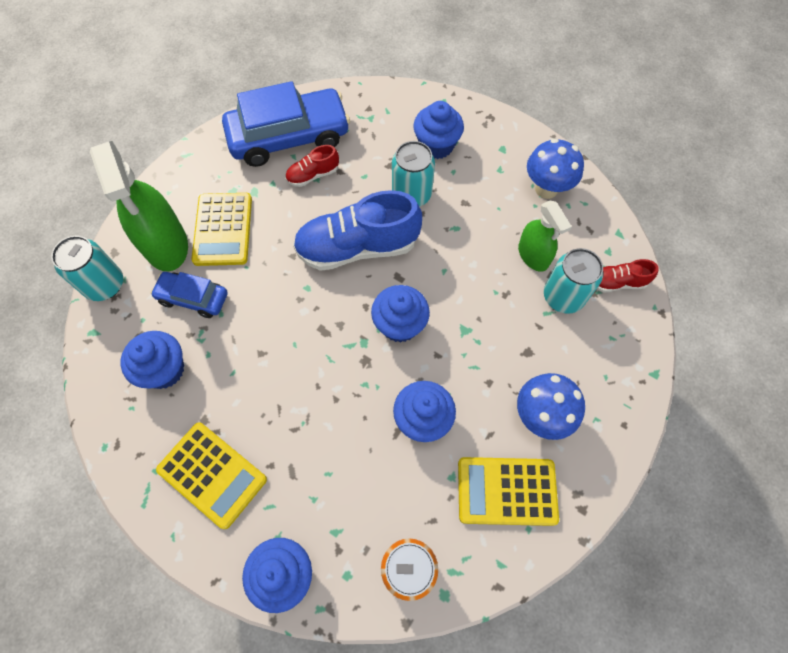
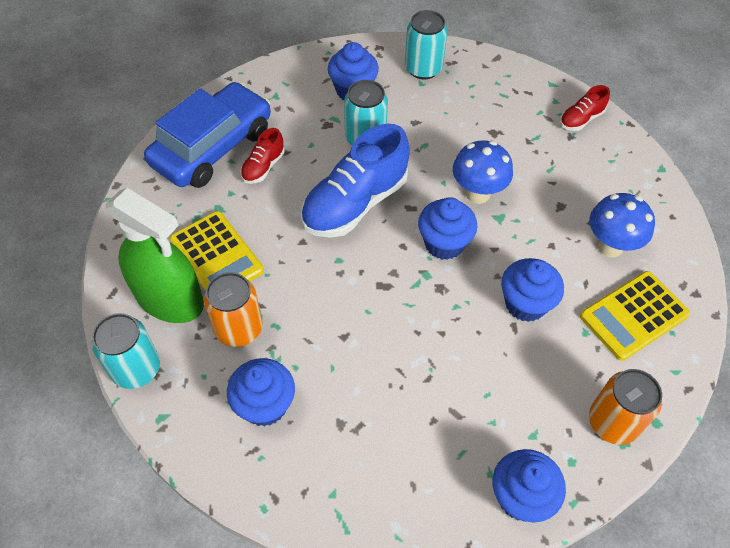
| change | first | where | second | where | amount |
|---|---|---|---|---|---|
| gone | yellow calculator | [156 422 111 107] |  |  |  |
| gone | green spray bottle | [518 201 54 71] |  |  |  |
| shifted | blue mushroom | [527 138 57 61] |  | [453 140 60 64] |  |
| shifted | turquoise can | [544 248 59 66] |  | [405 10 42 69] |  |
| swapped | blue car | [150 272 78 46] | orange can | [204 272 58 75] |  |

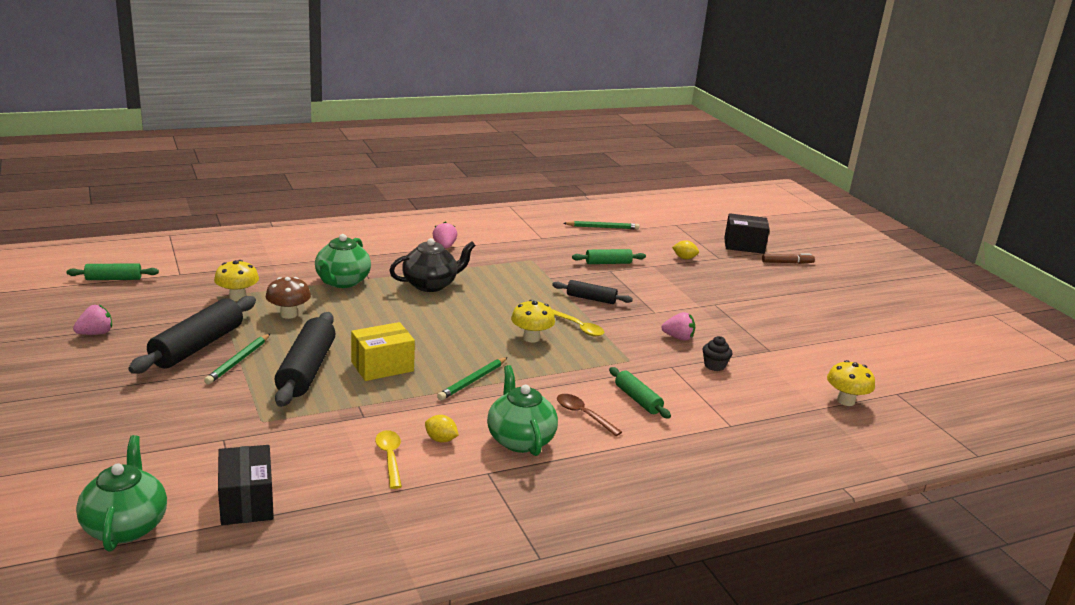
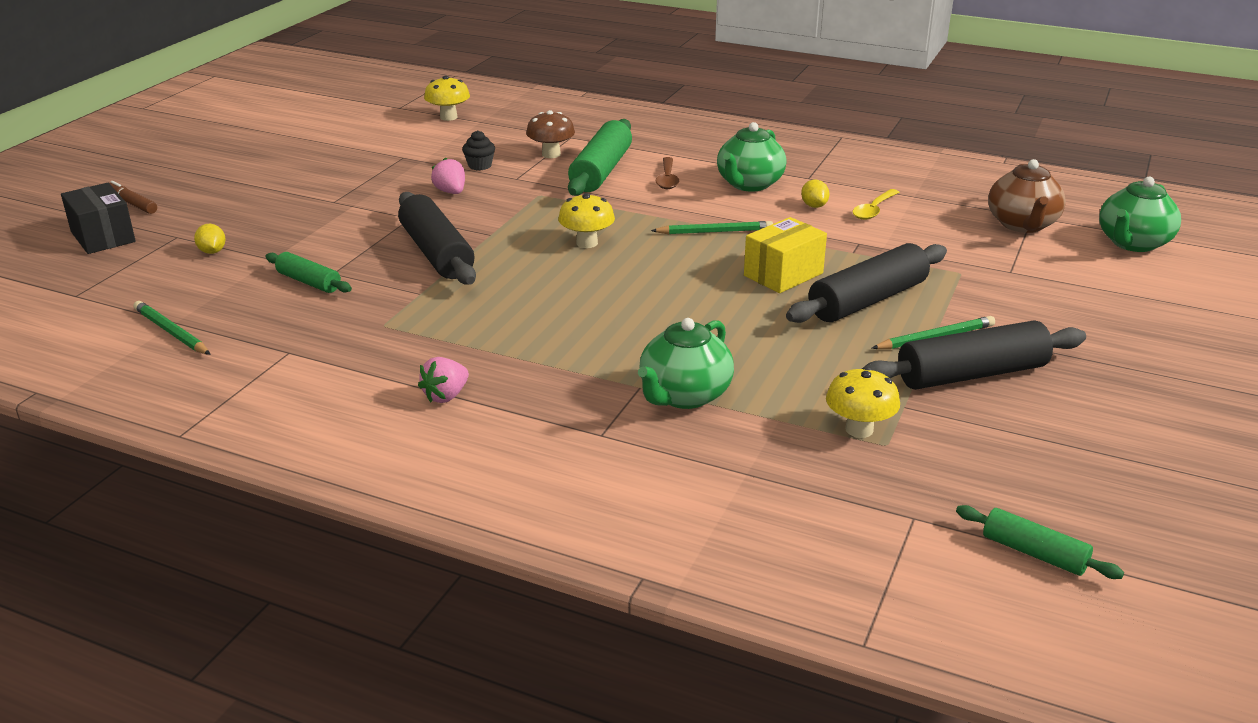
| change | first | where | second | where | amount |
|---|---|---|---|---|---|
| gone | pink strawberry | [73 305 39 30] |  |  |  |
| gone | black teapot | [389 238 87 54] |  |  |  |
| gone | yellow spoon | [553 310 51 26] |  |  |  |
| shifted | brown mushroom | [266 277 45 42] |  | [526 110 49 48] |  |
| swapped | black box | [218 445 56 80] | brown teapot | [988 159 78 74] |  |
| rotated | green teapot | [315 234 56 54] |  | [638 318 96 91] | 150 degrees clockwise |
| rotated | yellow box | [351 322 64 59] |  | [744 217 83 76] | 60 degrees counterclockwise |
| scaled | black rolling pin | [552 280 81 24] |  | [398 192 78 93] | x1.81 |
| scaled | green rolling pin | [609 367 62 52] |  | [568 119 64 77] | x1.81 |

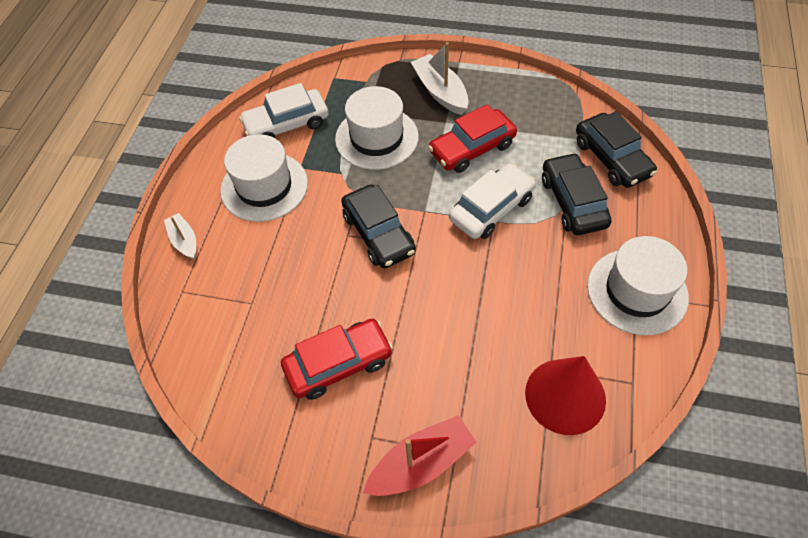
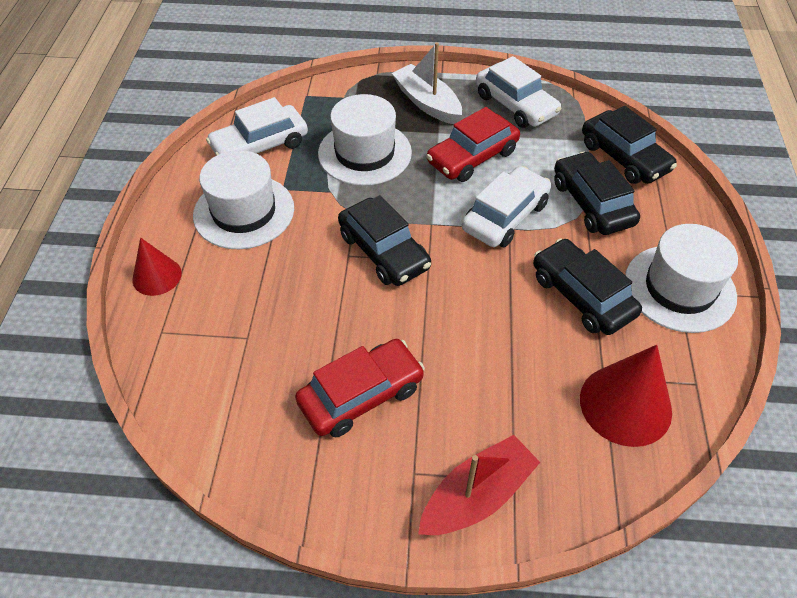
| change | first | where | second | where | amount |
|---|---|---|---|---|---|
| new |  |  | white car | [476 56 85 72] |  |
| new |  |  | black car | [533 238 109 97] |  |
| swapped | white boat | [164 213 32 47] | red cone | [132 238 50 58] |  |

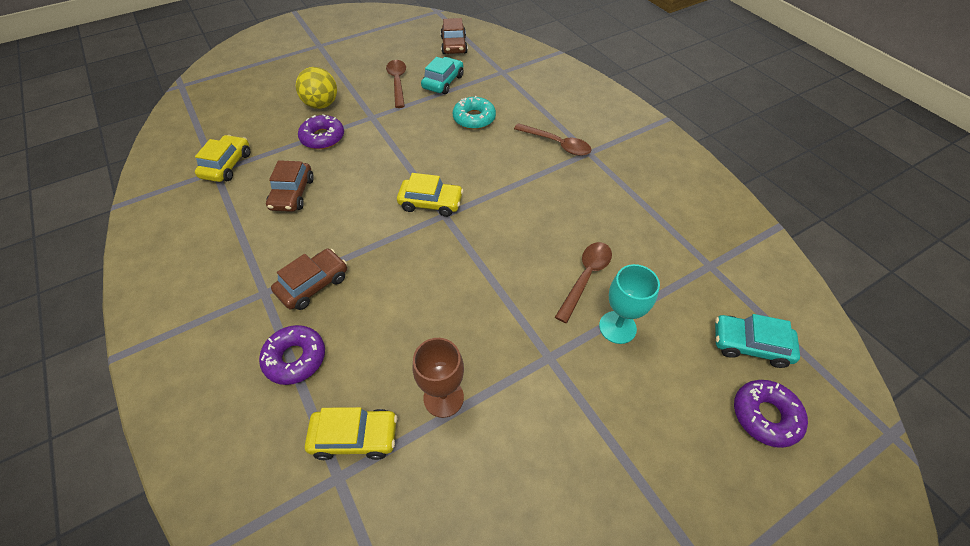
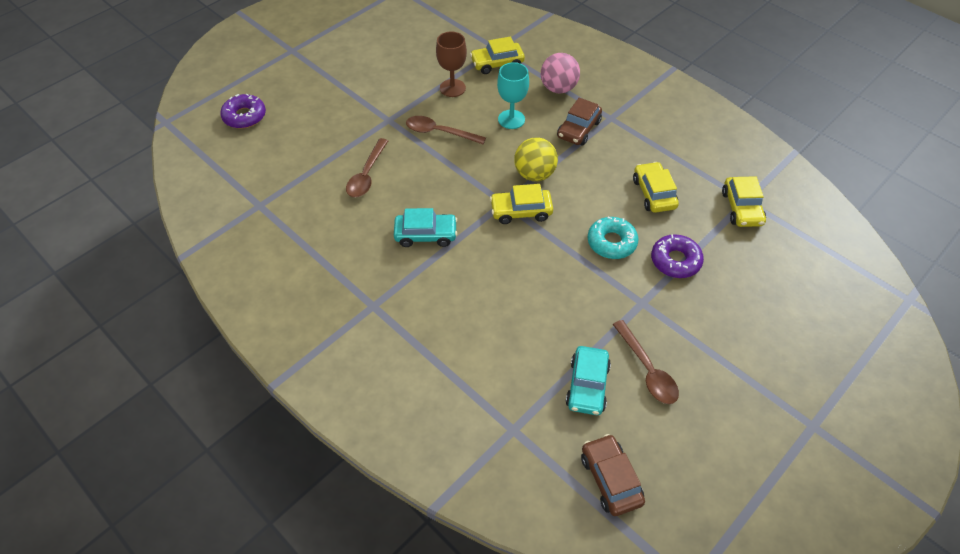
| change | first | where | second | where | amount |
|---|---|---|---|---|---|
| shifted | yellow ball | [296 67 41 42] |  | [514 137 44 44] |  |
| shifted | turquoise donut | [453 96 43 33] |  | [588 217 50 42] |  |
| shifted | brown spoon | [514 123 77 33] |  | [406 116 80 28] |  |
| shifted | turquoise goblet | [599 264 61 80] |  | [497 62 32 67] |  |
| shifted | turquoise car | [715 314 85 54] |  | [394 208 63 39] |  |
| swapped | purple donut | [259 325 66 60] | pink ball | [541 53 39 40] |  |
| repainted | brown car | [266 160 48 52] | yellow car | [633 162 46 51] |  |

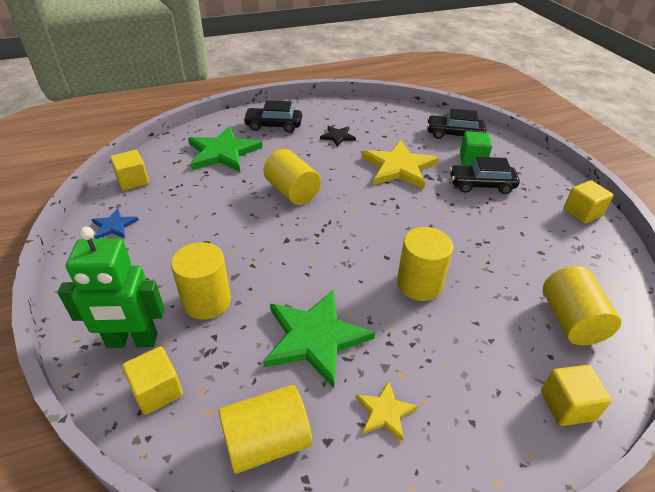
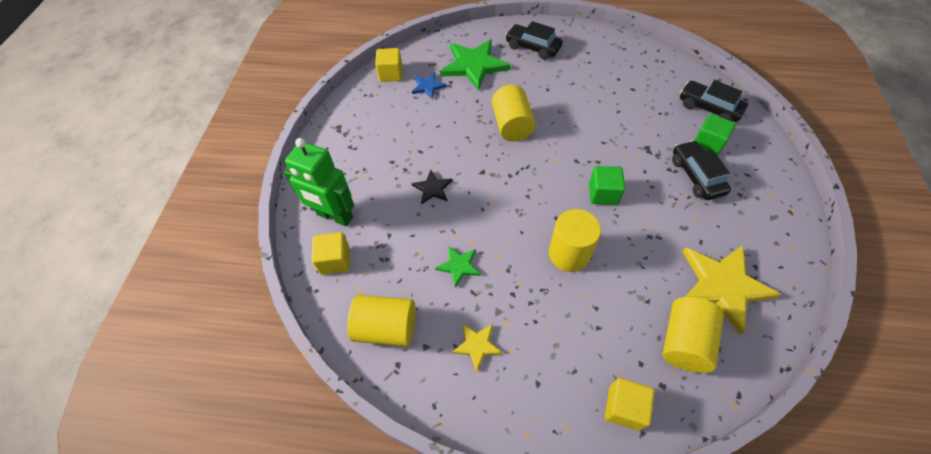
| change | first | where | second | where | amount |
|---|---|---|---|---|---|
| gone | yellow cylinder | [171 242 60 78] |  |  |  |
| gone | yellow cube | [563 180 51 44] |  |  |  |
| new |  |  | green cube | [589 166 36 39] |  |
| shifted | blue star | [91 208 48 31] |  | [412 72 35 27] |  |
| shifted | black star | [320 126 36 21] |  | [411 170 42 34] |  |
| shifted | yellow star | [362 140 77 49] |  | [682 245 100 90] |  |
| rotated | black car | [450 157 70 37] |  | [672 140 59 60] | 45 degrees clockwise |
| scaled | green star | [263 289 112 99] |  | [435 246 46 42] | x0.50 |

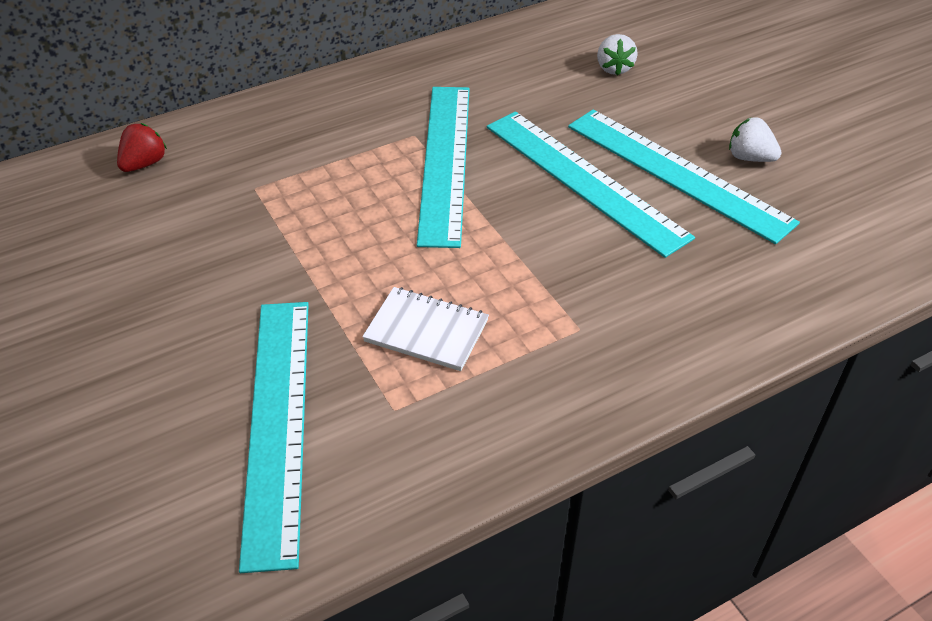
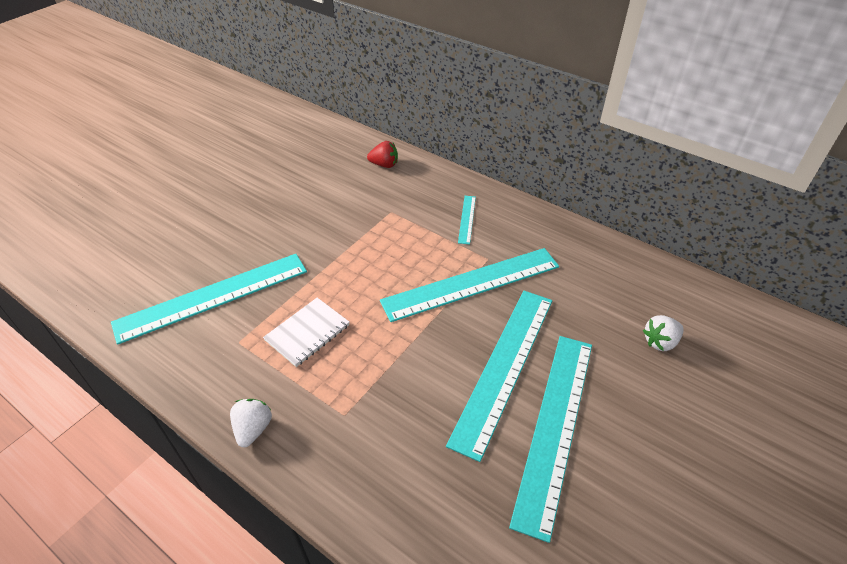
| change | first | where | second | where | amount |
|---|---|---|---|---|---|
| new |  |  | turquoise ruler | [458 196 18 49] |  |
| shifted | white strawberry | [729 117 53 45] |  | [230 399 42 48] |  |
| rotated | white notebook | [362 287 127 84] |  | [263 298 87 69] | 45 degrees clockwise |

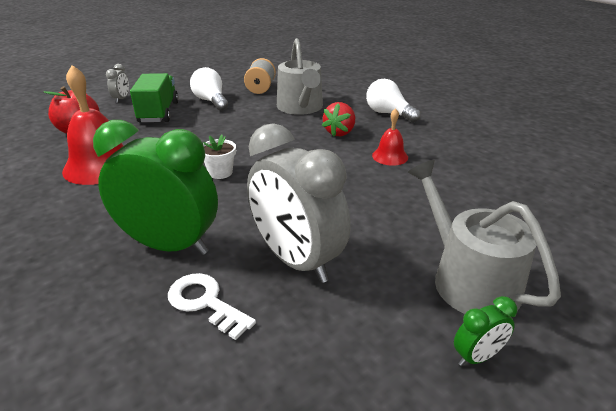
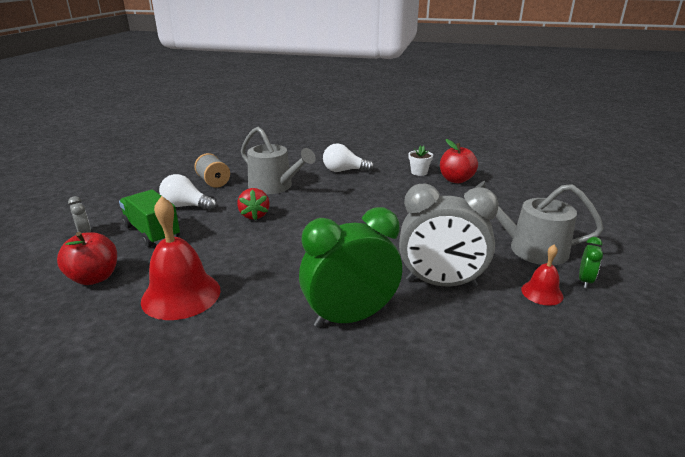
| change | first | where | second | where | amount |
|---|---|---|---|---|---|
| gone | white key | [168 273 88 67] |  |  |  |
| new |  |  | red apple | [440 139 38 44] |  |
| shifted | white flower pot | [203 134 33 45] |  | [408 145 25 31] |  |
| shifted | red strawberry | [322 102 33 35] |  | [237 188 33 32] |  |
| shifted | red bell | [372 108 36 58] |  | [521 245 43 61] |  |

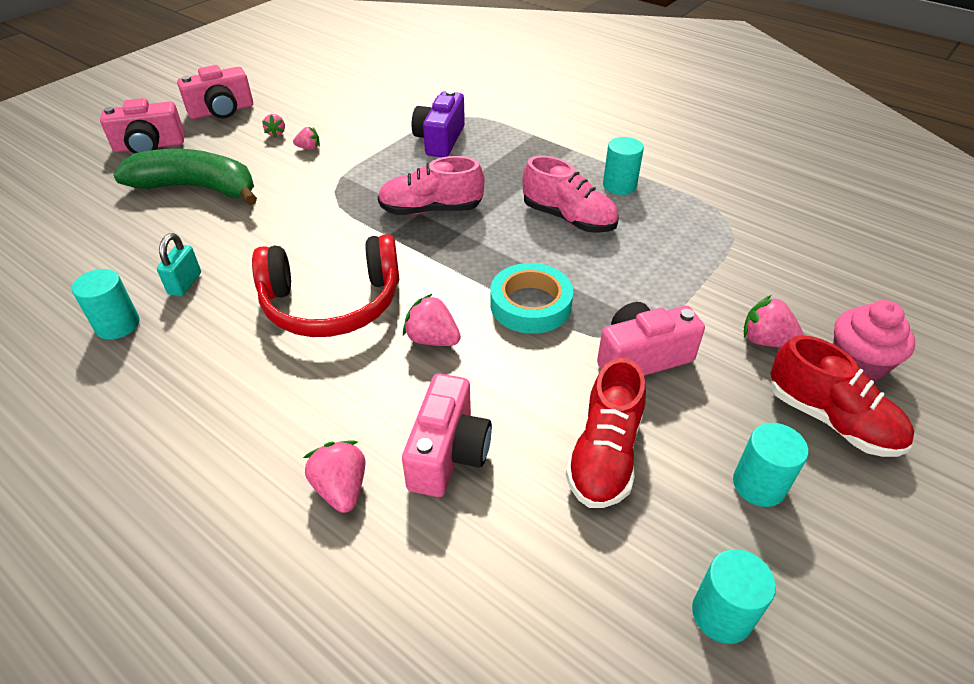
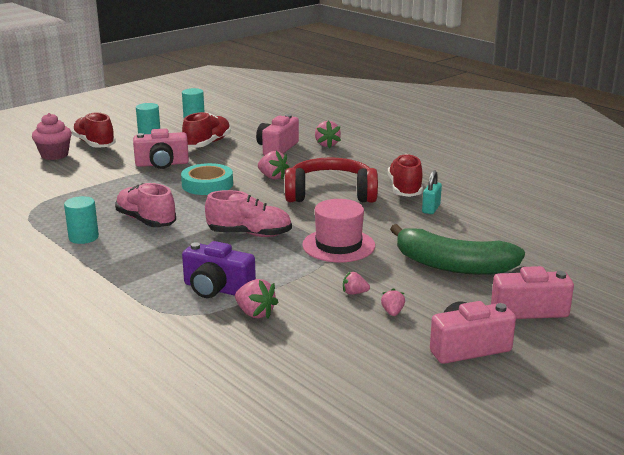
| change | first | where | second | where | amount |
|---|---|---|---|---|---|
| gone | turquoise cylinder | [72 269 68 71] |  |  |  |
| new |  |  | pink hat | [302 199 73 64] |  |
| new |  |  | red shoe | [388 154 35 43] |  |
| shifted | pink strawberry | [744 295 60 52] |  | [235 279 43 39] |  |
| rotated | purple camera | [412 90 53 67] |  | [182 241 74 57] | 90 degrees clockwise |

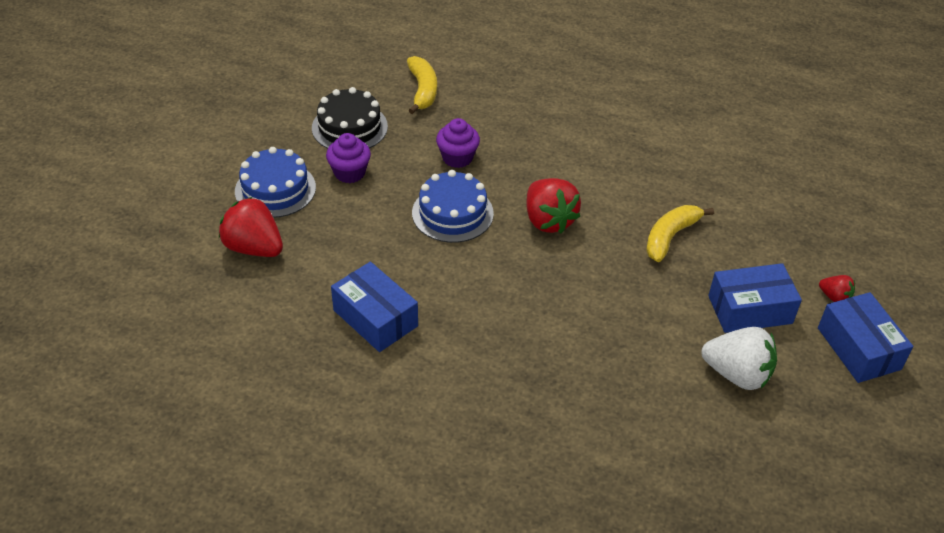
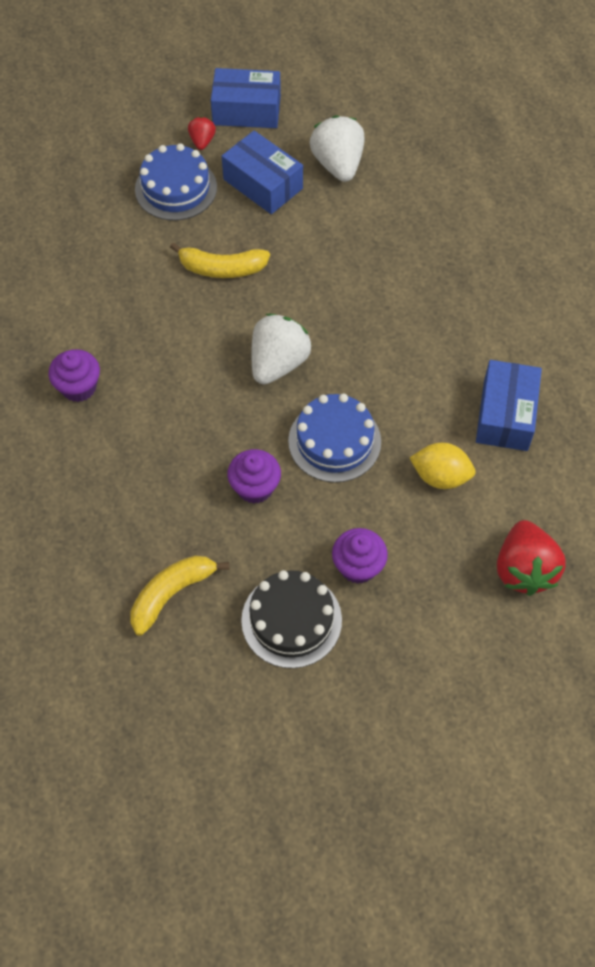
| change | first | where | second | where | amount |
|---|---|---|---|---|---|
| new |  |  | purple cupcake | [49 349 51 53] |  |
| new |  |  | yellow lemon | [410 443 65 46] |  |
| shifted | blue cake | [235 147 81 71] |  | [135 143 82 77] |  |
| repainted | red strawberry | [526 178 55 55] | white strawberry | [251 314 60 70] |  |
| rotated | blue box | [818 292 95 91] |  | [211 68 70 60] | 60 degrees clockwise |

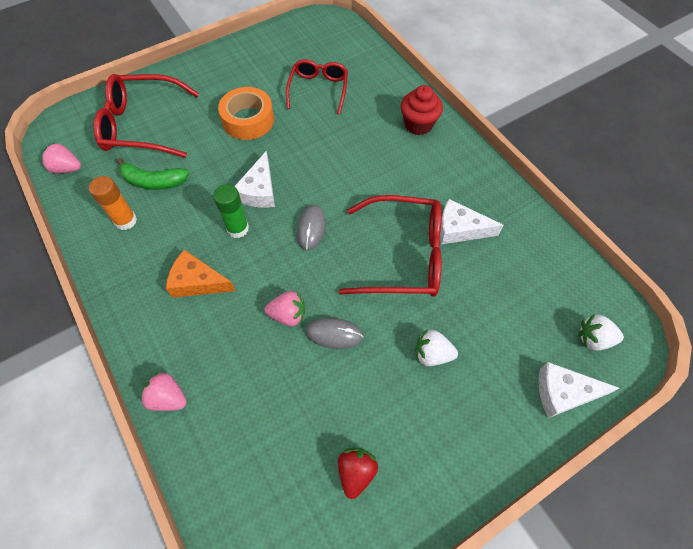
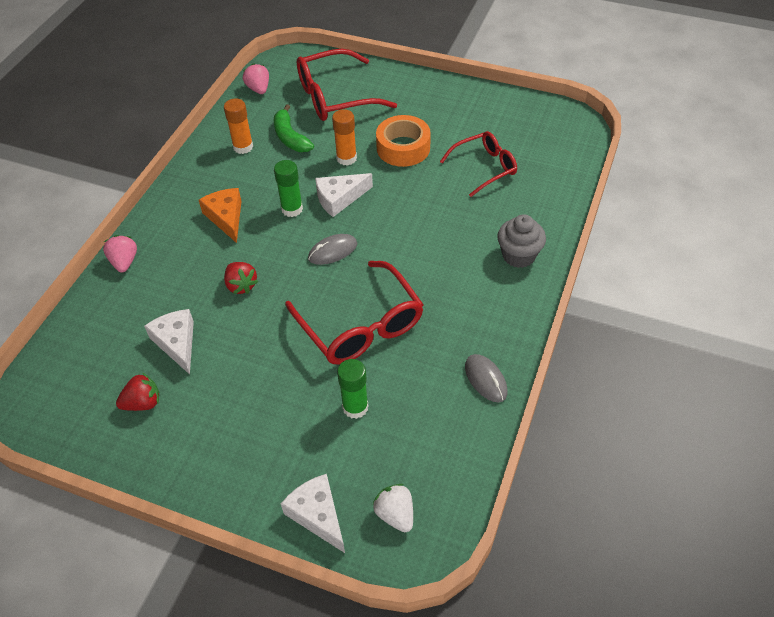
| change | first | where | second | where | amount |
|---|---|---|---|---|---|
| gone | white strawberry | [415 329 43 37] |  |  |  |
| new |  |  | orange glue stick | [332 109 25 57] |  |
| new |  |  | green glue stick | [337 359 31 60] |  |
| shifted | grey mouse | [305 318 58 31] |  | [465 354 43 49] |  |
| shifted | white cheese | [440 199 64 45] |  | [144 309 50 65] |  |
| repainted | pink strawberry | [265 291 40 35] | red strawberry | [224 262 34 32] |  |
| repainted | red cupcake | [401 85 42 50] | grey cupcake | [497 214 49 54] |  |
| rotated | red glasses | [93 74 107 84] |  | [297 49 100 72] | 75 degrees counterclockwise |

